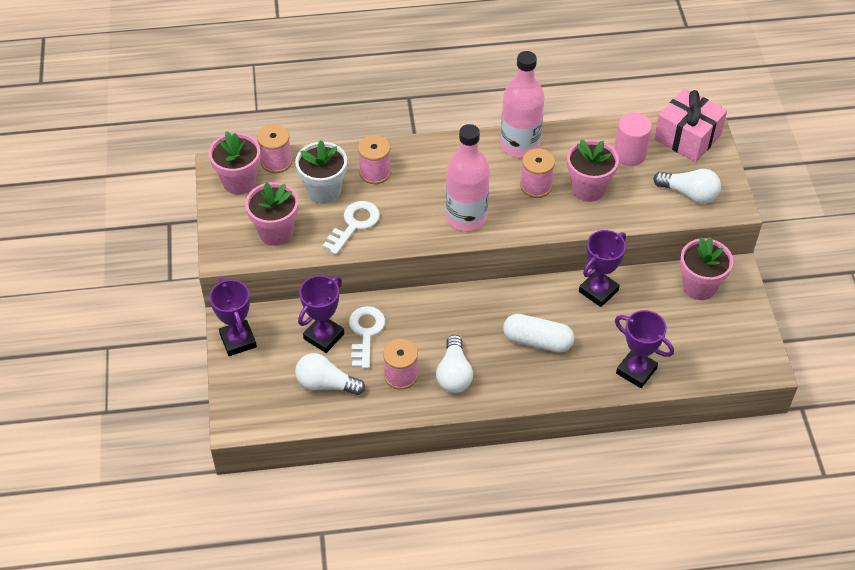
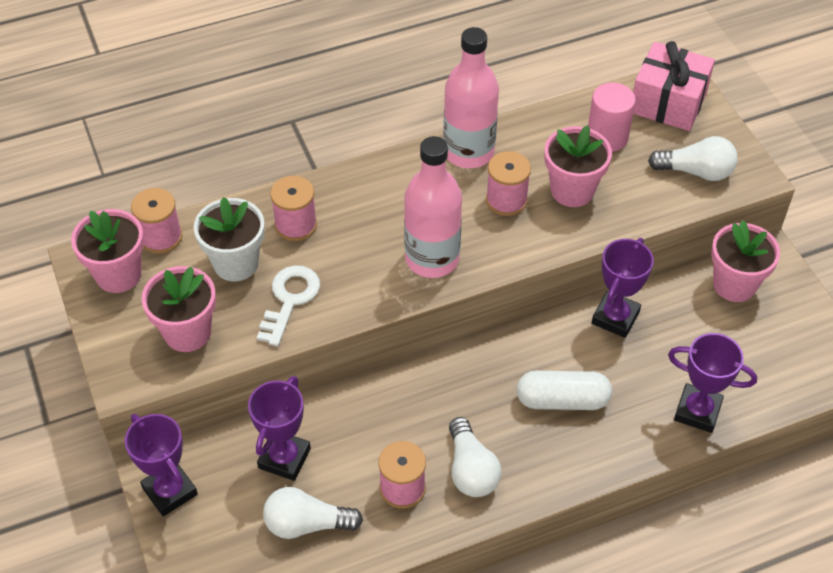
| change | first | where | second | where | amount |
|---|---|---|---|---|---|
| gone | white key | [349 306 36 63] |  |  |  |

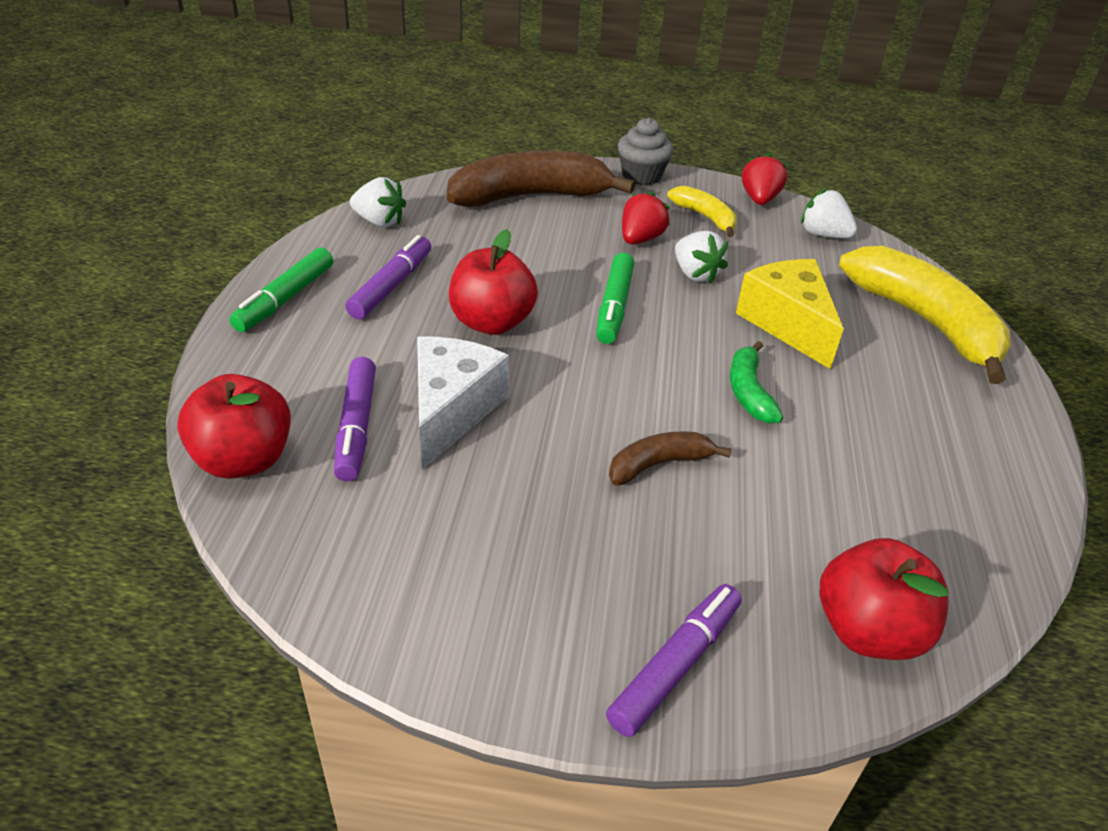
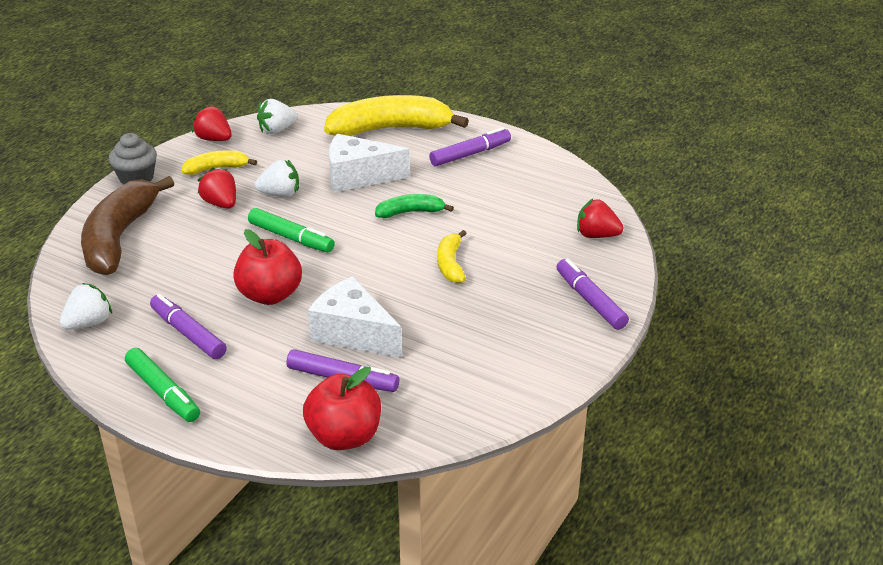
| change | first | where | second | where | amount |
|---|---|---|---|---|---|
| new |  |  | purple marker | [429 127 82 39] |  |
| swapped | red apple | [820 538 129 122] | red strawberry | [577 199 47 39] |  |
| repainted | brown banana | [609 431 123 55] | yellow banana | [437 230 30 53] |  |
| repainted | yellow cheese | [736 259 108 110] | white cheese | [329 134 81 58] |  |
| rotated | green banana | [730 341 53 82] |  | [375 194 79 24] | 150 degrees clockwise |

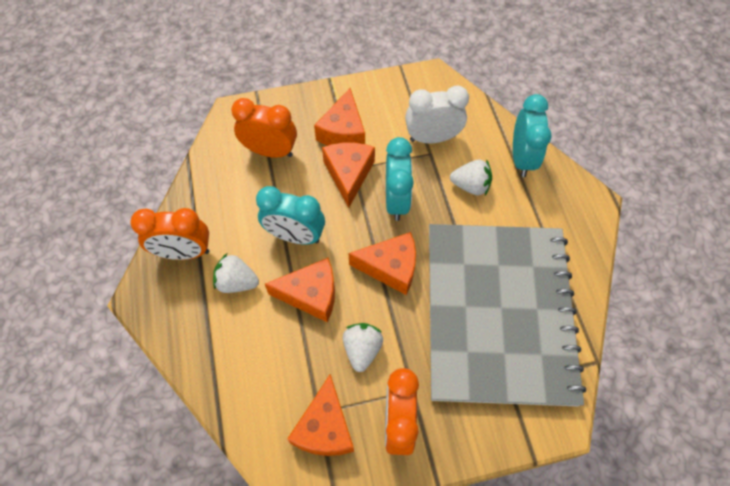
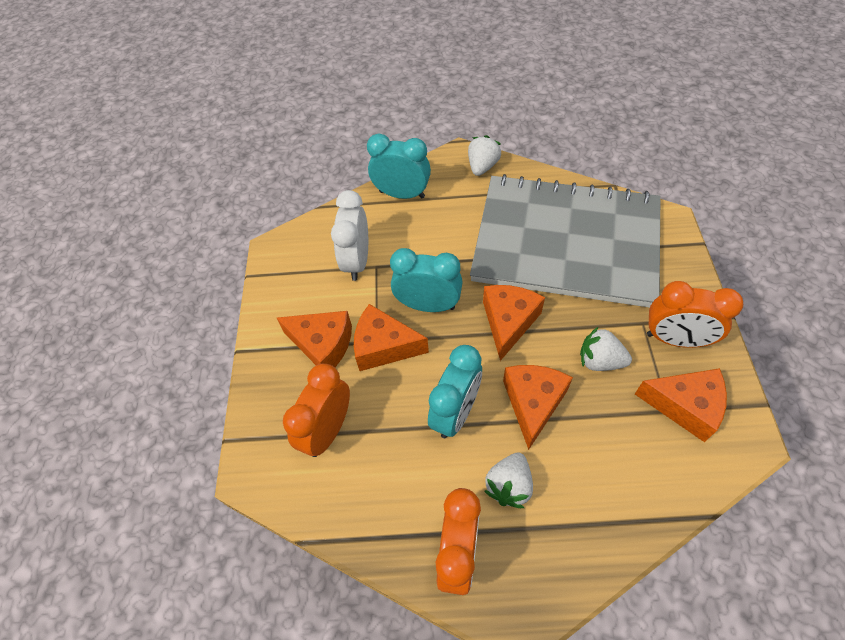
| change | first | where | second | where | amount |
|---|---|---|---|---|---|
| shifted | white strawberry | [450 159 42 36] |  | [468 135 33 41] |  |

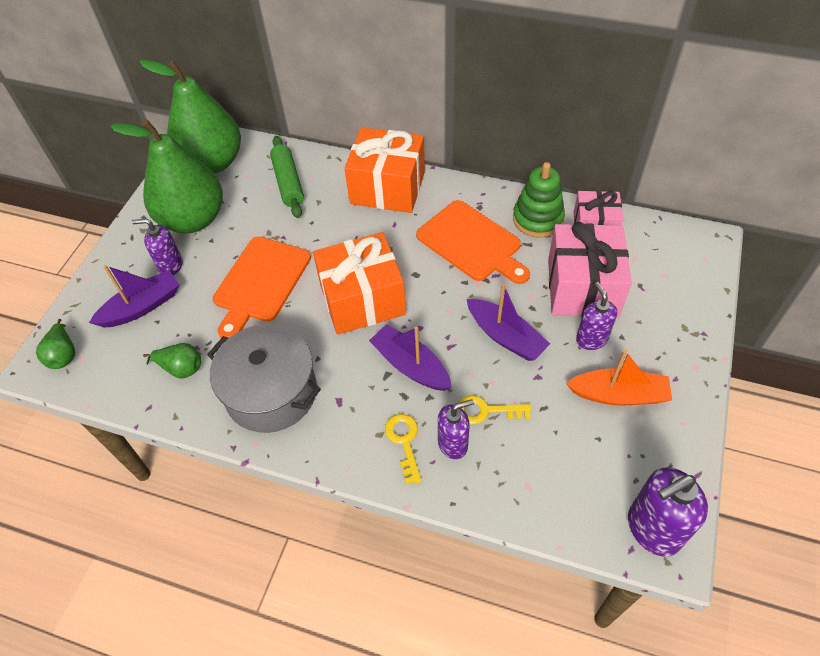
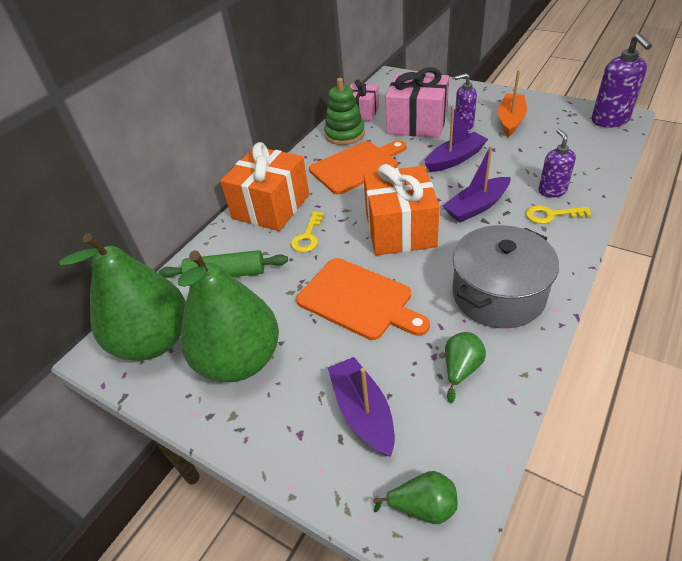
| change | first | where | second | where | amount |
|---|---|---|---|---|---|
| gone | purple soap dispenser | [132 219 51 56] |  |  |  |
| shifted | yellow key | [458 395 73 29] |  | [291 211 33 42] |  |

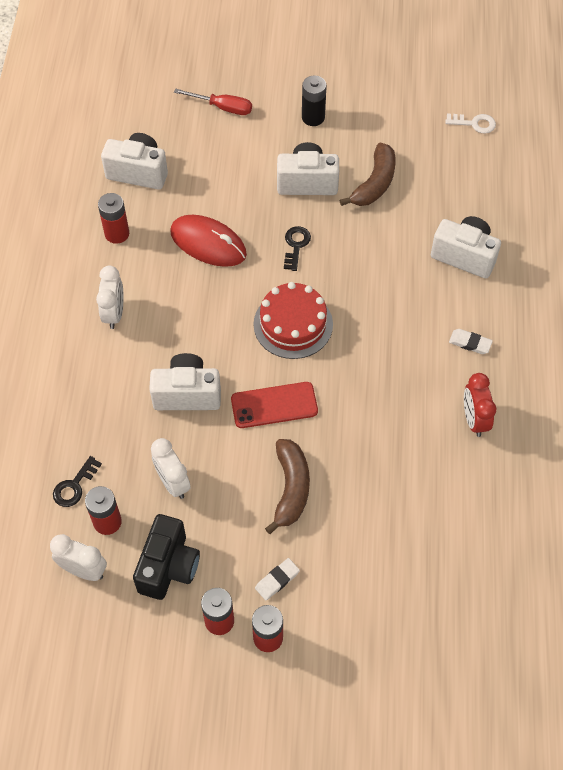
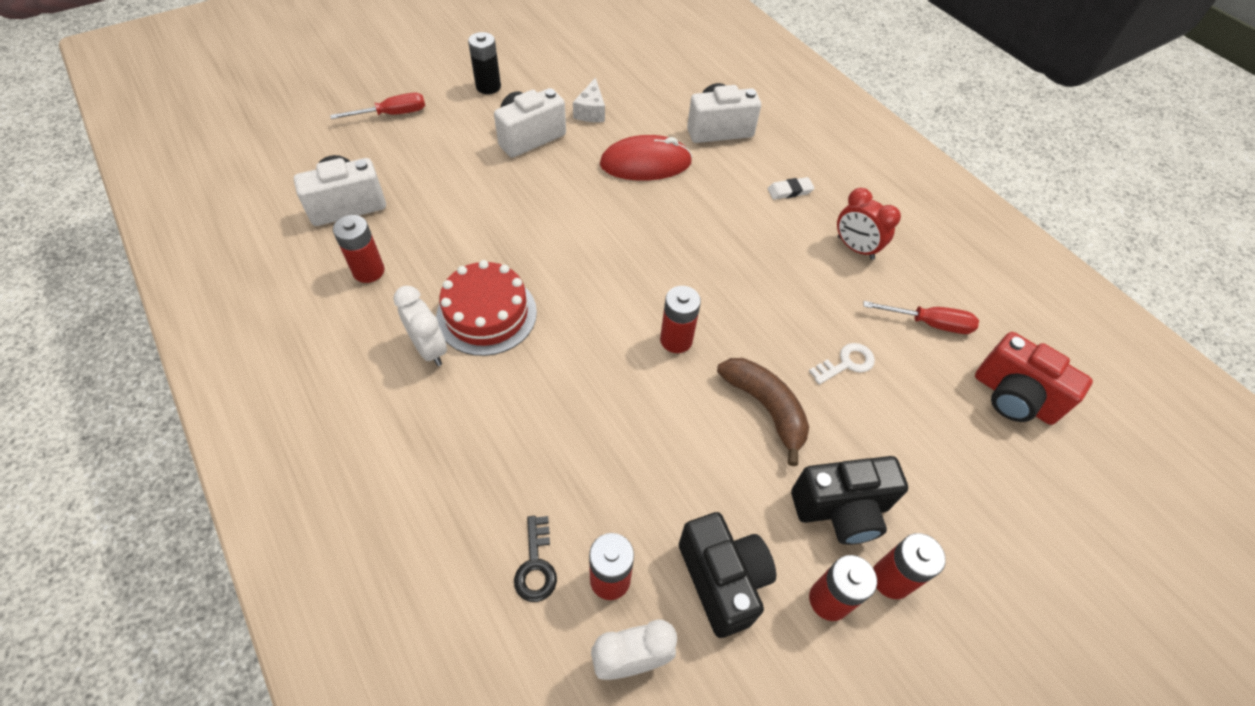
| change | first | where | second | where | amount |
|---|---|---|---|---|---|
| gone | white camera | [149 353 72 57] |  |  |  |
| gone | white clock | [151 438 39 61] |  |  |  |
| gone | black key | [284 226 27 45] |  |  |  |
| new |  |  | red screwdriver | [863 301 116 33] |  |
| new |  |  | red camera | [975 332 118 93] |  |
| shifted | red mouse | [170 215 77 52] |  | [600 135 92 46] |  |
| shifted | red cake | [253 282 80 77] |  | [436 260 101 96] |  |
| shifted | white key | [445 113 51 21] |  | [809 343 66 42] |  |
| swapped | red phone | [231 382 87 46] | red battery | [660 286 41 67] |  |
| swapped | white eraser | [255 558 45 43] | black camera | [791 456 117 89] |  |
| swapped | brown banana | [340 142 55 64] | white cheese | [573 77 32 45] |  |

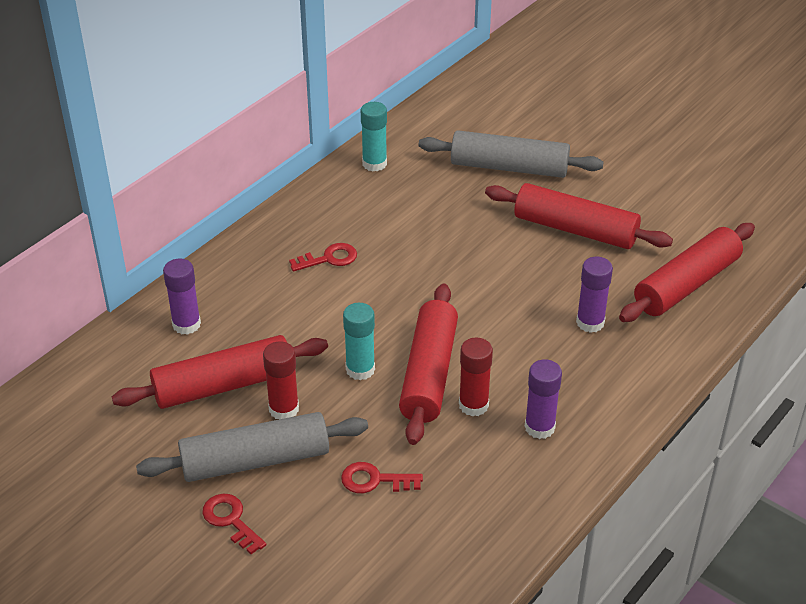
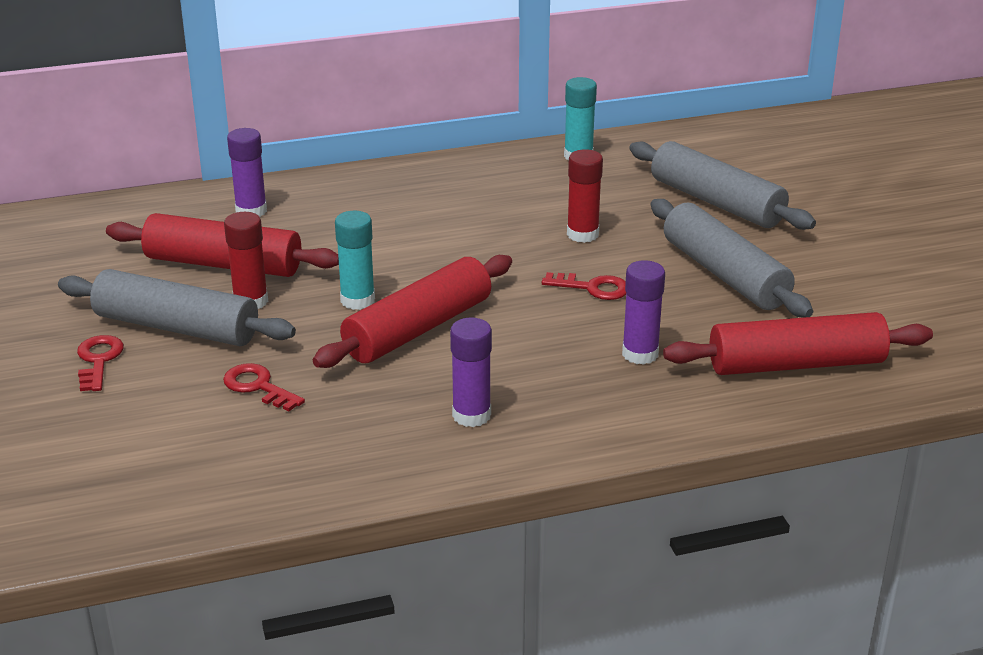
| change | first | where | second | where | amount |
|---|---|---|---|---|---|
| shifted | red key | [289 243 68 29] |  | [542 272 84 28] |  |
| shifted | red glue stick | [459 337 34 79] |  | [567 149 36 94] |  |
| repainted | red rolling pin | [485 183 188 66] | grey rolling pin | [650 199 163 118] |  |

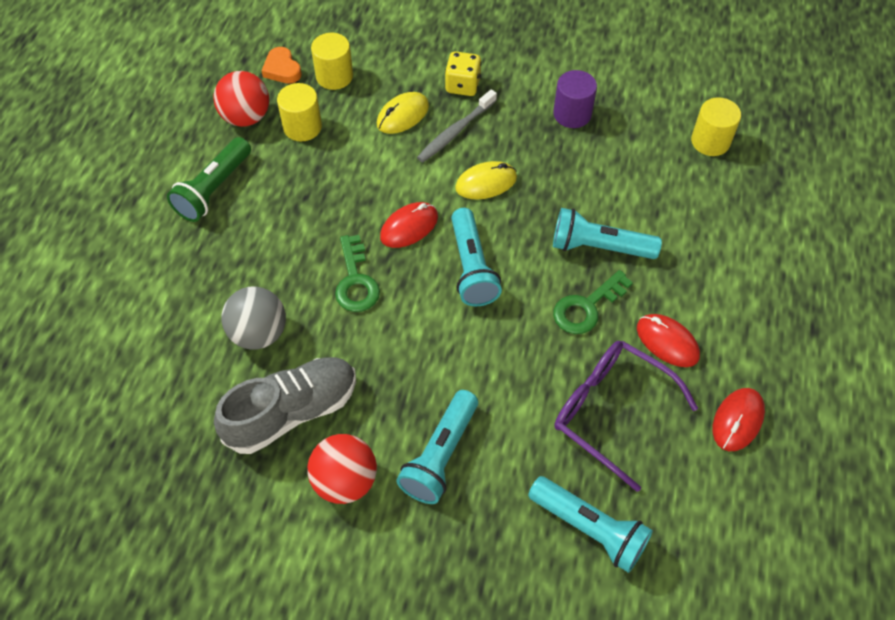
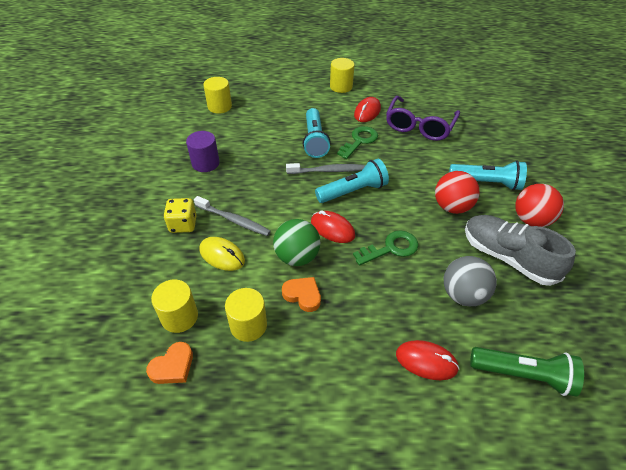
| change | first | where | second | where | amount |
|---|---|---|---|---|---|
| gone | yellow mouse | [455 161 62 39] |  |  |  |
| gone | turquoise flashlight | [528 476 125 97] |  |  |  |
| new |  |  | green ball | [273 219 47 47] |  |
| new |  |  | orange heart | [282 277 39 35] |  |
| new |  |  | grey toothbrush | [286 163 79 11] |  |
| new |  |  | yellow cylinder | [330 58 25 35] |  |
| shifted | green flashlight | [167 137 84 85] |  | [470 347 114 50] |  |
| shifted | red ball | [213 71 56 56] |  | [435 171 45 43] |  |
| shifted | red mouse | [713 388 52 63] |  | [396 340 63 40] |  |
| rotated | green key | [553 270 80 64] |  | [337 126 41 33] | 90 degrees counterclockwise |

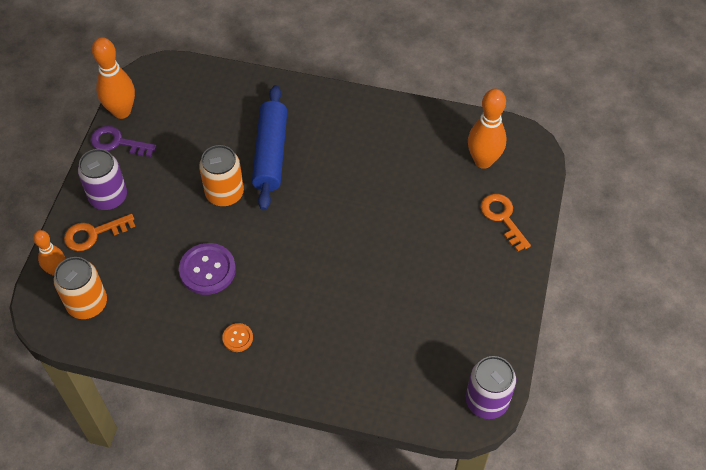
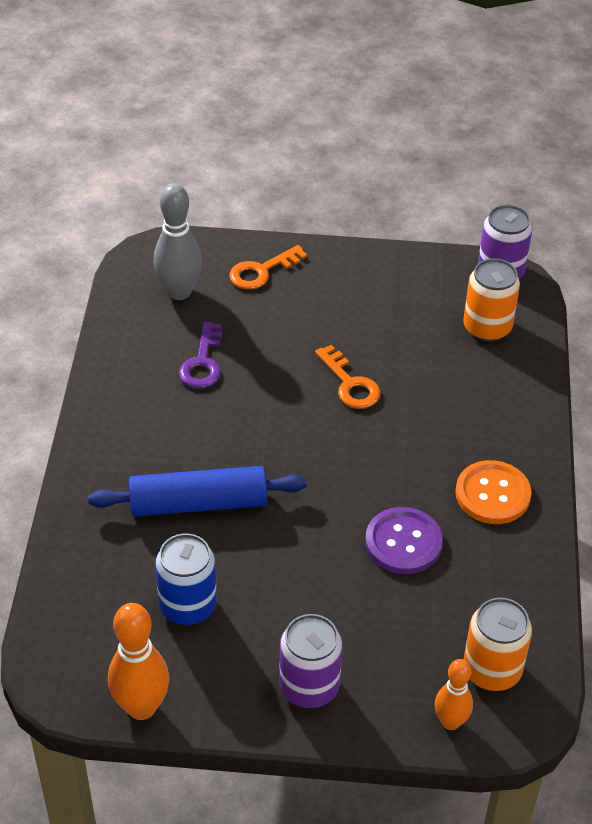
| change | first | where | second | where | amount |
|---|---|---|---|---|---|
| new |  |  | blue can | [155 533 62 92] |  |
| shifted | orange key | [64 214 71 37] |  | [315 345 66 64] |  |
| shifted | purple key | [90 126 67 31] |  | [179 322 43 66] |  |
| shifted | orange can | [199 145 45 61] |  | [463 258 57 84] |  |
| repainted | orange bowling pin | [468 89 39 80] | grey bowling pin | [154 184 48 116] |  |
| scaled | orange button | [222 323 31 29] |  | [455 460 76 64] | x1.92 |

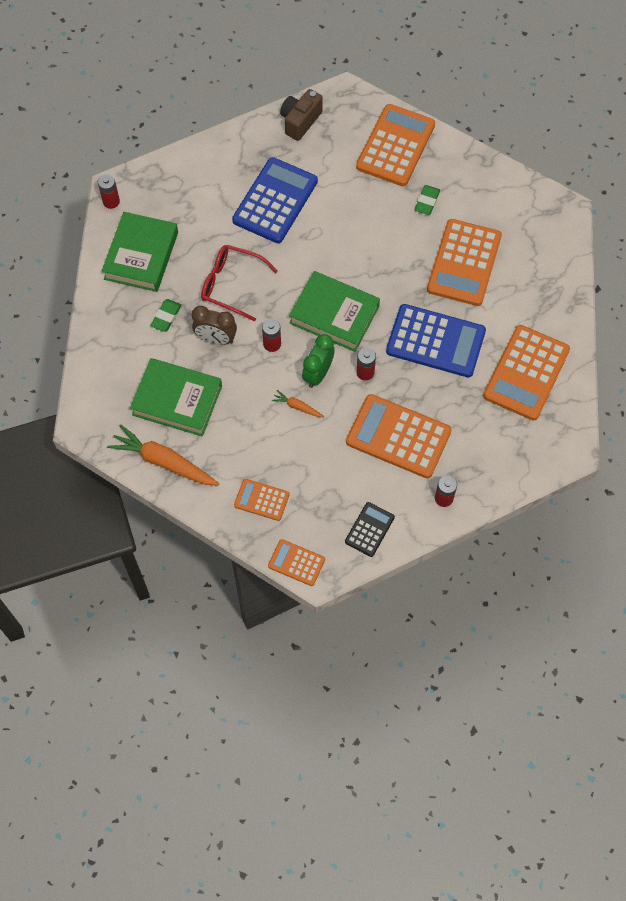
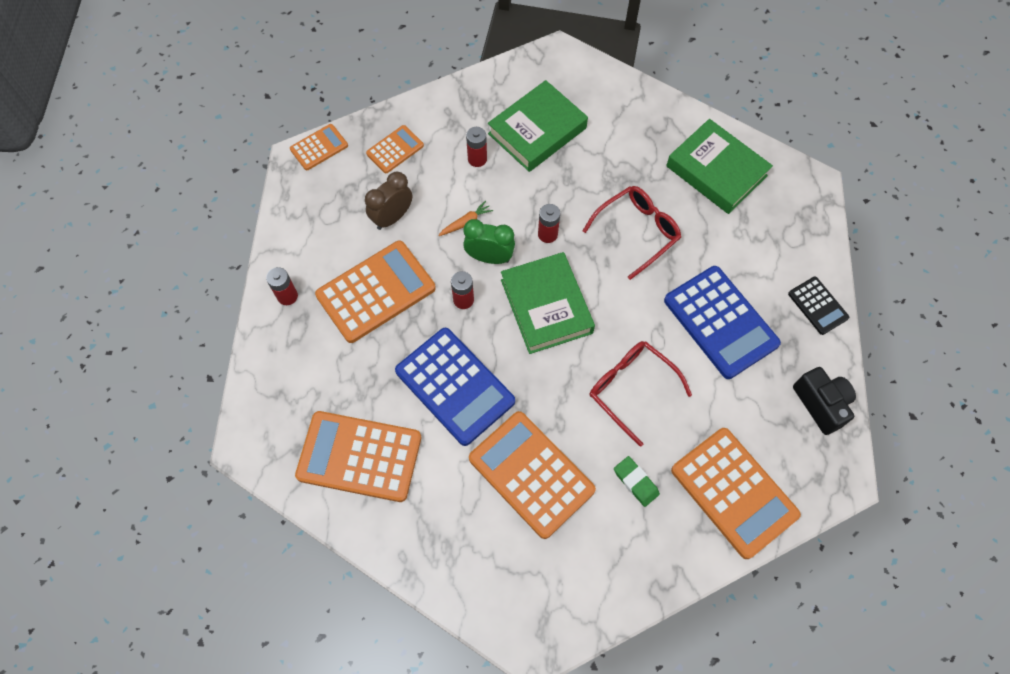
| change | first | where | second | where | amount |
|---|---|---|---|---|---|
| gone | orange carrot | [107 424 113 62] |  |  |  |
| gone | green eraser | [150 299 32 33] |  |  |  |
| new |  |  | red glasses | [589 341 103 106] |  |
| shifted | red battery | [98 174 22 35] |  | [466 127 21 40] |  |
| shifted | brown clock | [192 306 45 39] |  | [365 171 47 59] |  |
| shifted | black calculator | [345 502 50 55] |  | [788 277 61 58] |  |
| repainted | brown camera | [280 89 43 52] | black camera | [793 367 63 68] |  |
| rotated | green book | [289 271 91 81] |  | [501 252 94 102] | 75 degrees counterclockwise |
| rotated | green clock | [302 334 33 54] |  | [463 219 52 45] | 45 degrees counterclockwise |
| rotated | blue calculator | [386 304 100 74] |  | [395 328 120 118] | 90 degrees counterclockwise |
| rotated | orange calculator | [483 325 87 96] |  | [295 411 126 91] | 45 degrees counterclockwise |

